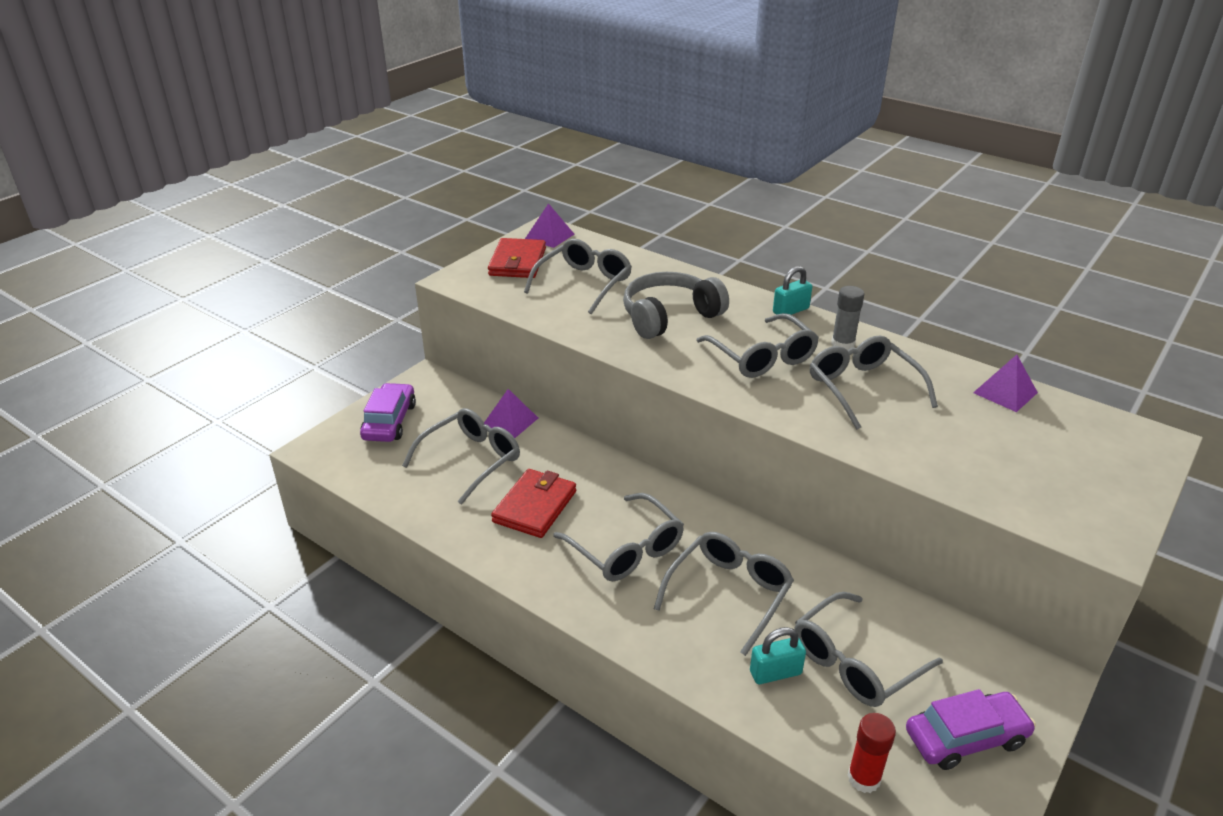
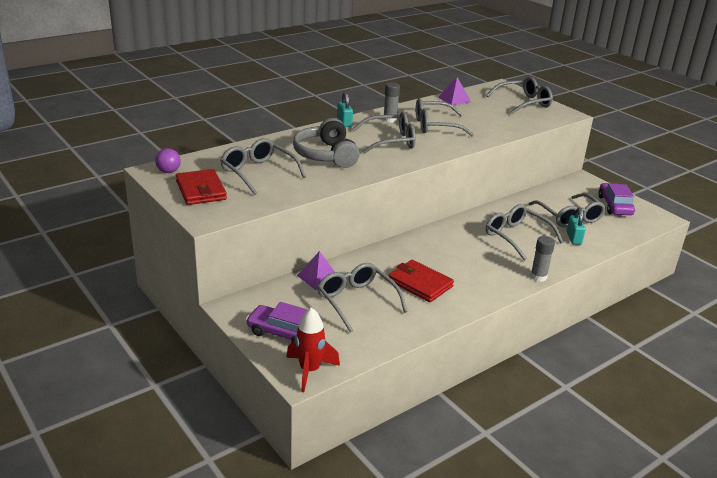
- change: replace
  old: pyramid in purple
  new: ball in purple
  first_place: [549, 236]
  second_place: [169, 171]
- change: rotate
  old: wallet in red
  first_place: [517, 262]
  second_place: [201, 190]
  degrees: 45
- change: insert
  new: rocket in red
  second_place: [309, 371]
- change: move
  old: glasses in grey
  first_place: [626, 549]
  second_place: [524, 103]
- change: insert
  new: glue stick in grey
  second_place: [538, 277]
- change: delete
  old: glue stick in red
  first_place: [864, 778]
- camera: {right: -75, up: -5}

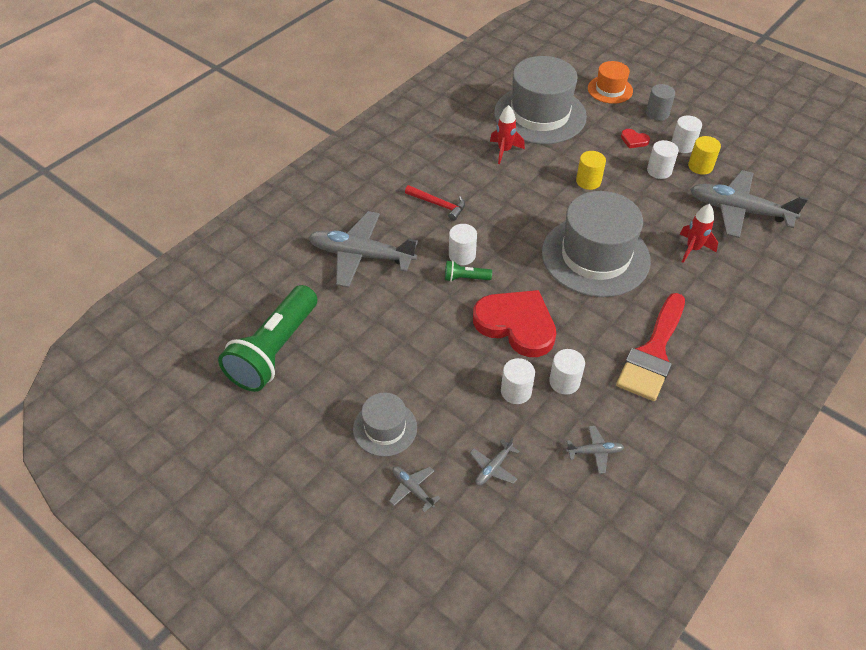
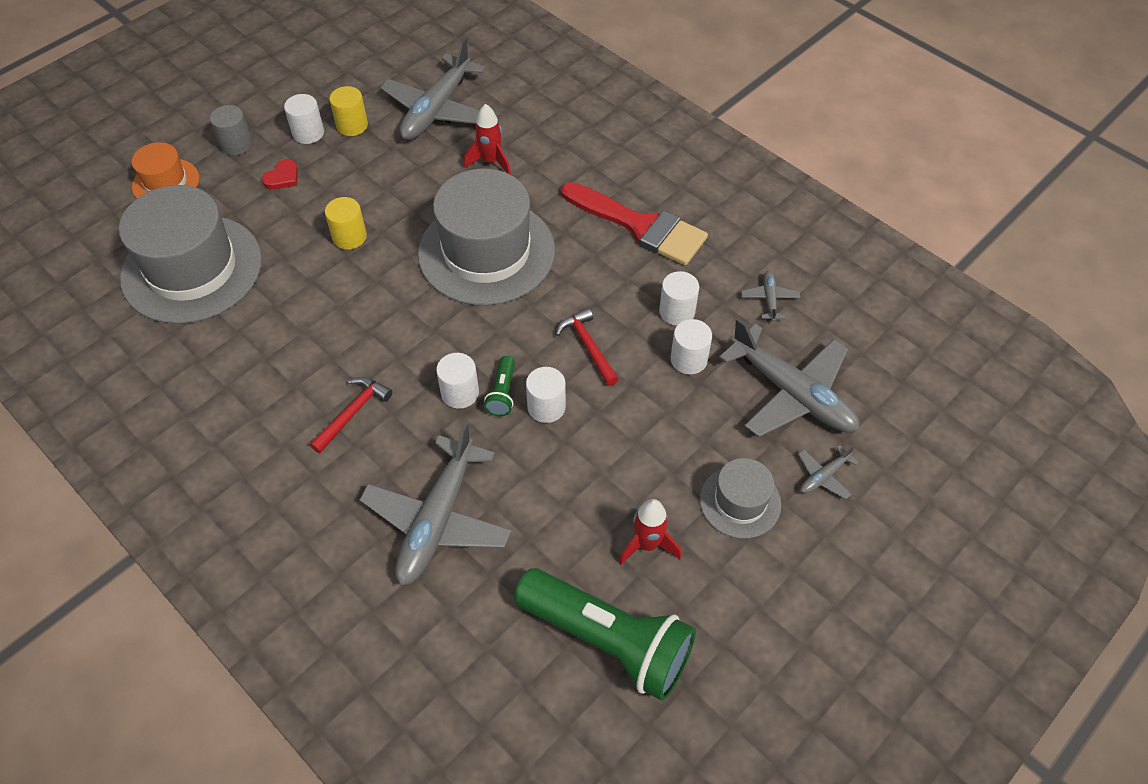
- change: move
  old: cylinder in white
  first_place: [659, 171]
  second_place: [546, 407]
- change: replace
  old: heart in red
  new: hammer in red
  first_place: [516, 325]
  second_place: [588, 346]
- change: move
  old: rocket in red
  first_place: [504, 151]
  second_place: [647, 544]
- change: resize
  old: plane in grey
  first_place: [493, 467]
  second_place: [792, 393]
  factor: 2.31
- camera: {right: -85, up: 5}

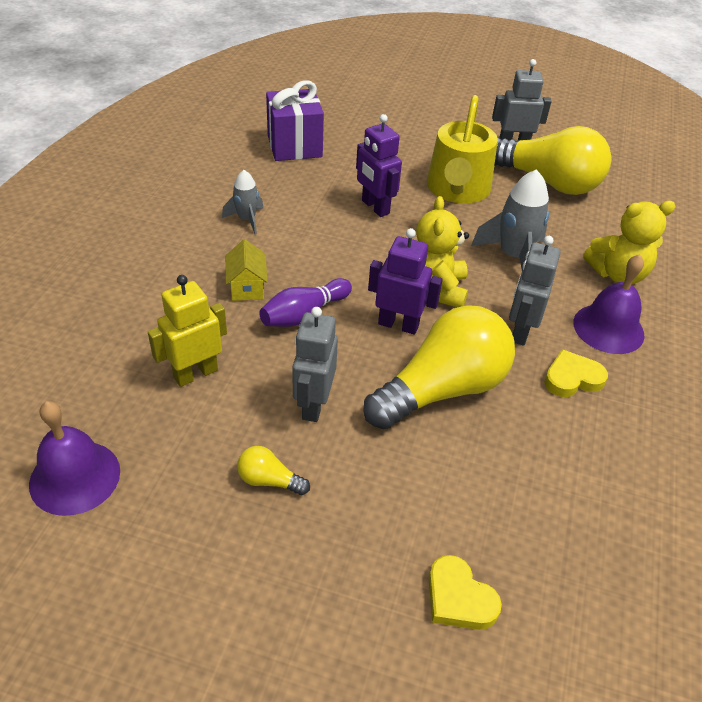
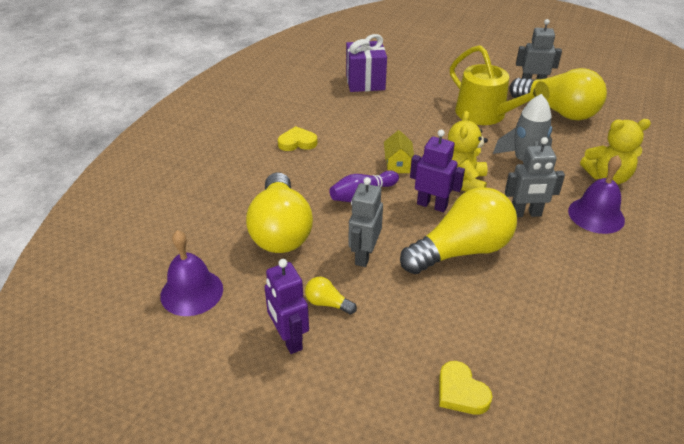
- change: replace
  old: robot in yellow
  new: light bulb in yellow
  first_place: [195, 373]
  second_place: [281, 230]
- change: move
  old: robot in purple
  first_place: [375, 207]
  second_place: [289, 339]
- change: move
  old: heart in yellow
  first_place: [572, 378]
  second_place: [297, 142]
- change: move
  old: house in yellow
  first_place: [247, 287]
  second_place: [398, 165]
- change: rotate
  old: watering can in yellow
  first_place: [457, 189]
  second_place: [486, 114]
  degrees: -60
- change: rotate
  old: robot in grey
  first_place: [520, 331]
  second_place: [525, 214]
  degrees: -120
- change: delete
  old: rocket in grey
  first_place: [247, 219]
- camera: {right: 10, up: -5}

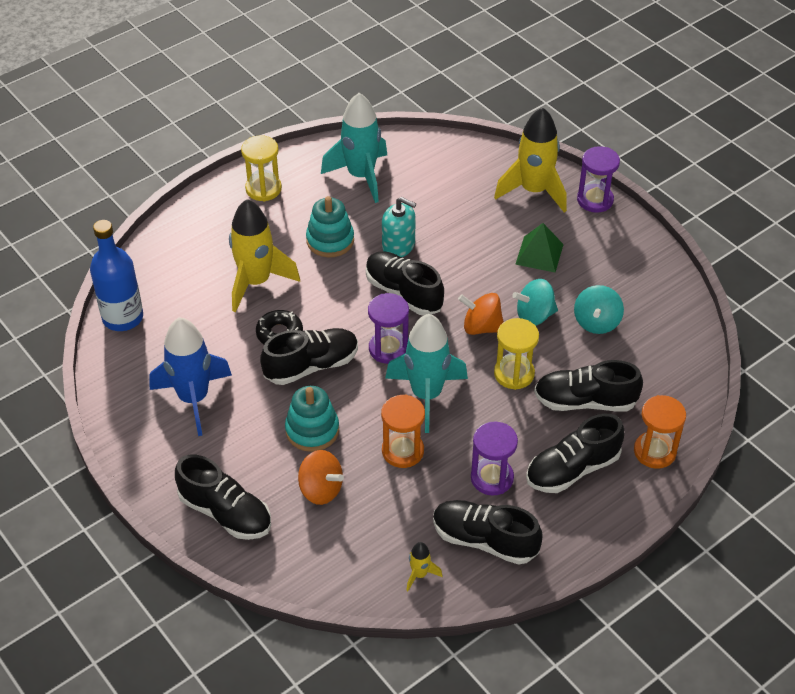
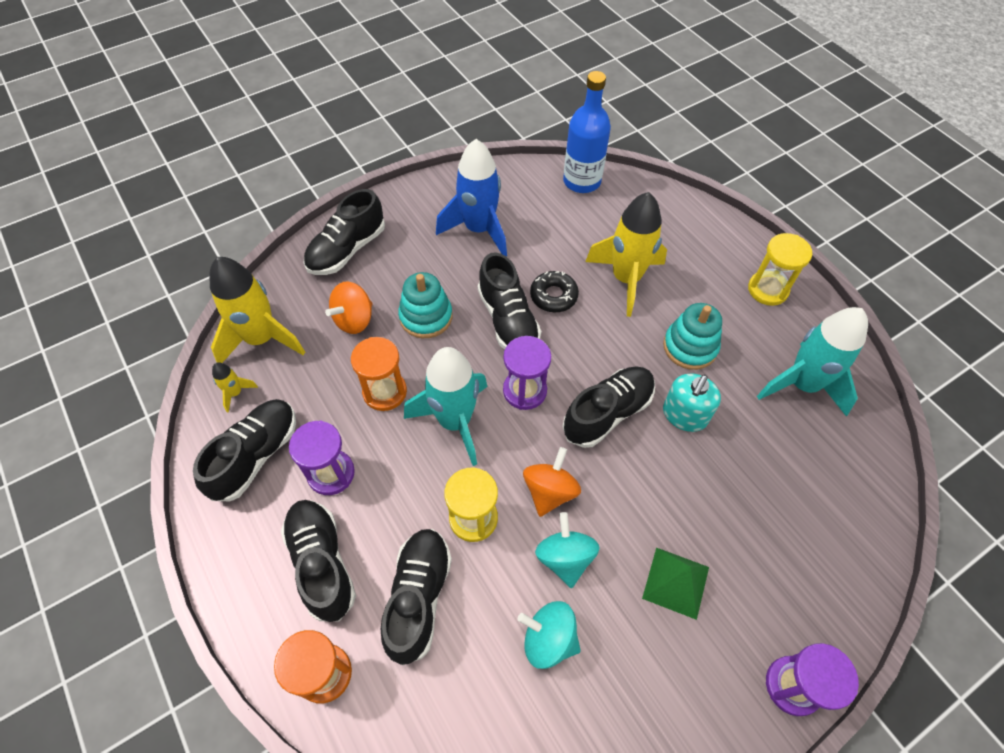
- change: move
  old: rocket in yellow
  first_place: [534, 191]
  second_place: [261, 339]
- camera: {right: 95, up: 10}

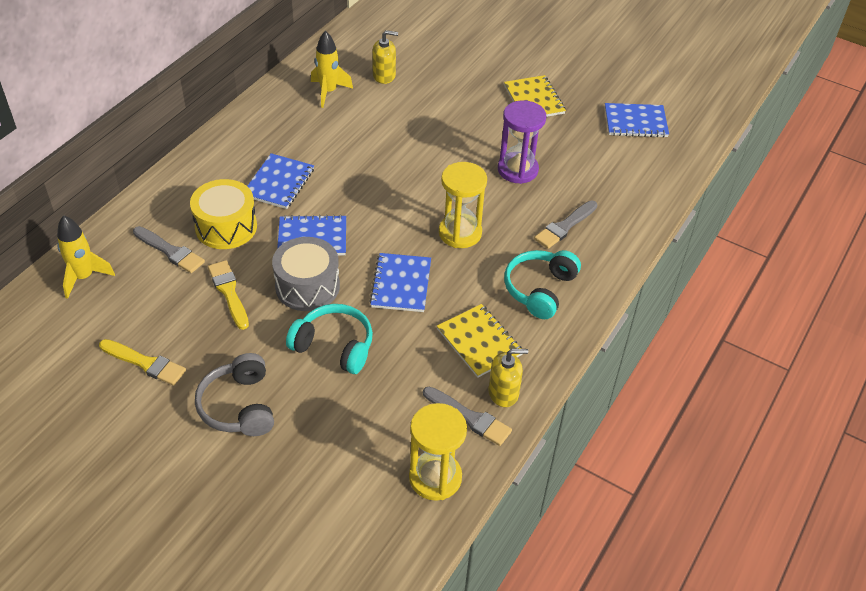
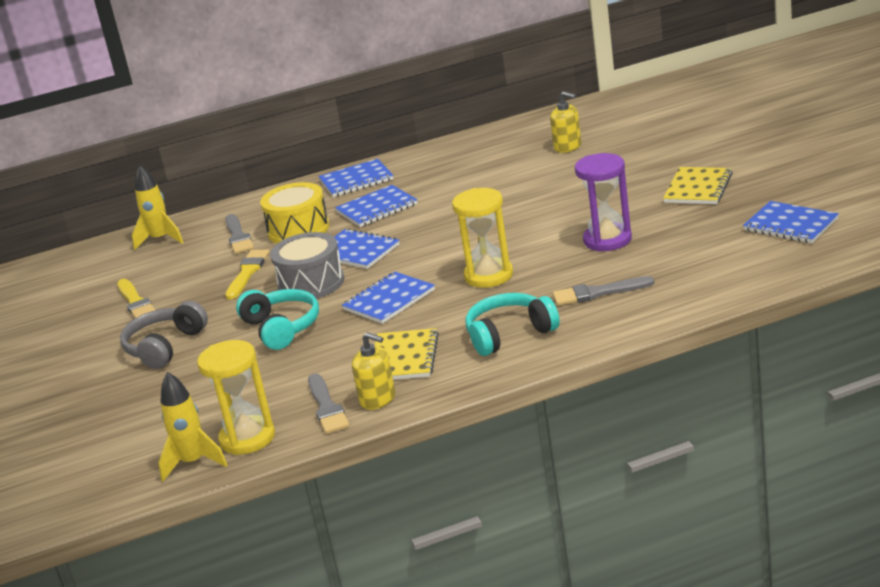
- change: move
  old: rocket in yellow
  first_place: [328, 92]
  second_place: [193, 462]
- change: insert
  new: notebook in blue
  second_place: [356, 180]
- camera: {right: 45, up: -20}

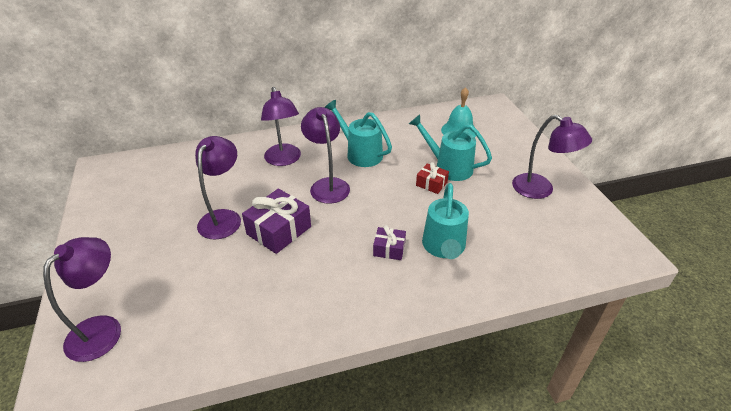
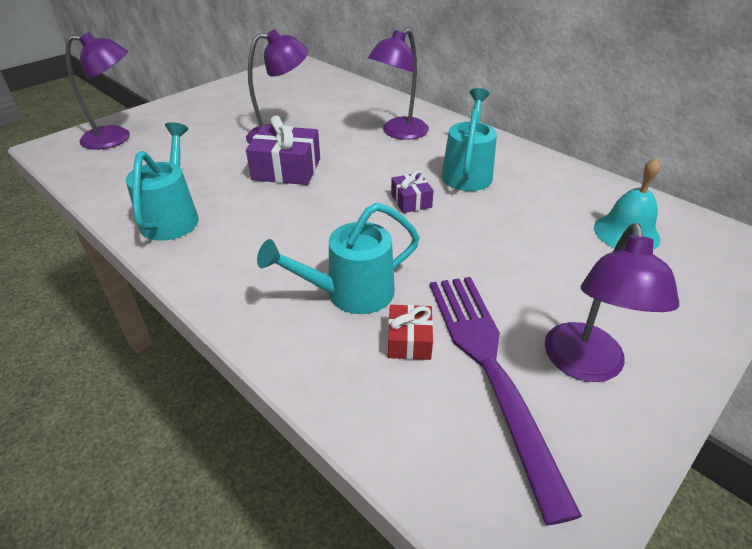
- change: move
  old: watering can in turquoise
  first_place: [448, 167]
  second_place: [172, 216]
- change: move
  old: gift in red
  first_place: [431, 184]
  second_place: [409, 341]
- change: move
  old: gift in purple
  first_place: [389, 249]
  second_place: [411, 201]
- change: insert
  new: fork in purple
  second_place: [488, 366]
- change: delete
  old: lamp in purple
  first_place: [327, 185]
- camera: {right: 60, up: 0}

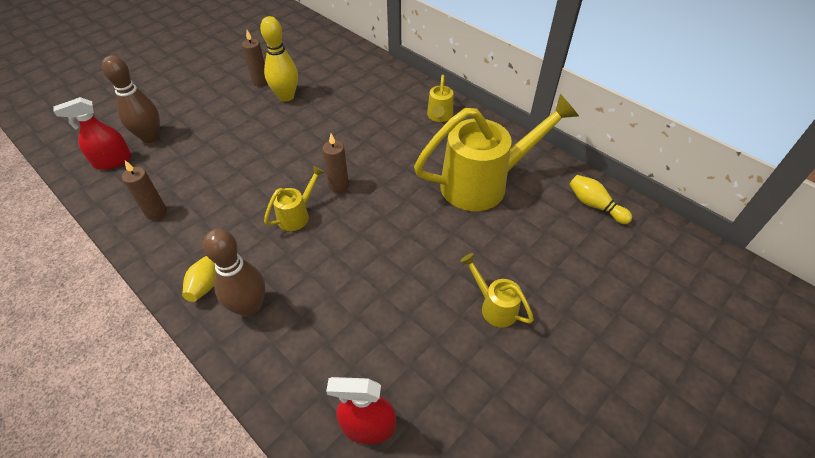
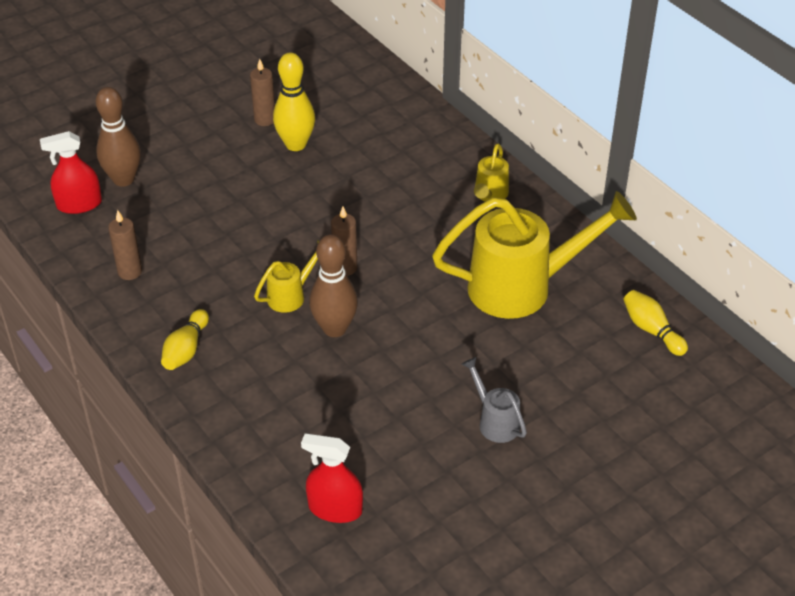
- change: move
  old: bowling pin in brown
  first_place: [250, 307]
  second_place: [334, 328]
- change: recolor
  old: watering can in yellow
  new: watering can in grey
  first_place: [494, 306]
  second_place: [495, 421]
- camera: {right: 10, up: -5}

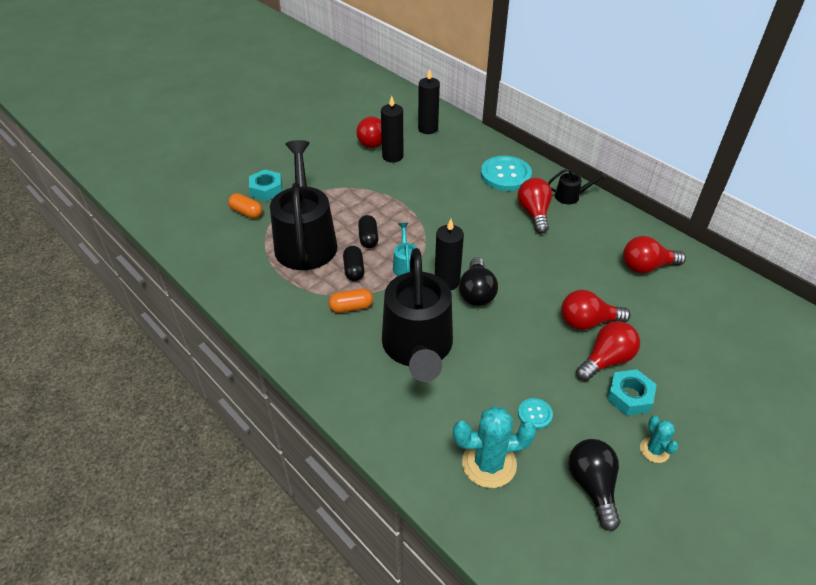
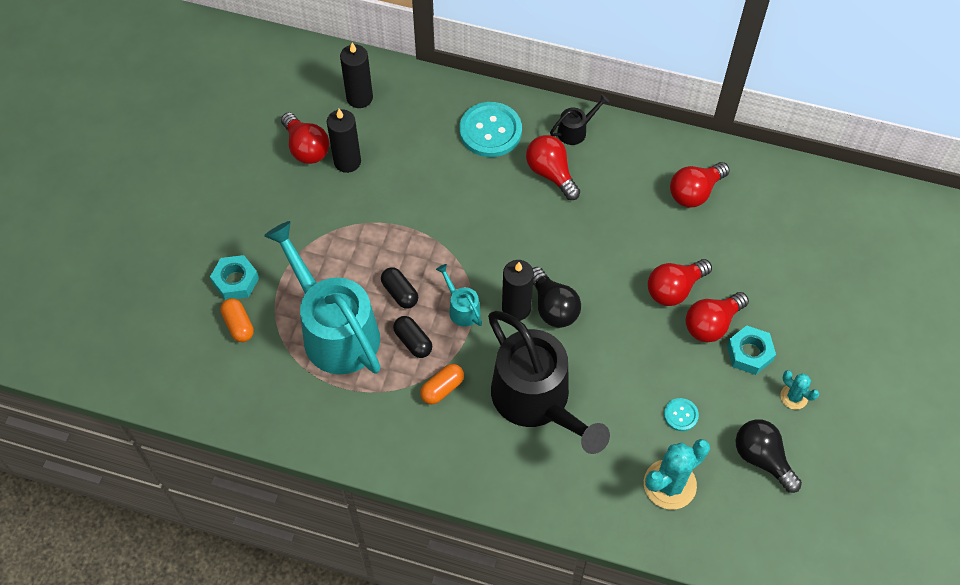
- change: rotate
  old: capsule in orange
  first_place: [246, 212]
  second_place: [238, 325]
  degrees: 60
- change: recolor
  old: watering can in black
  new: watering can in turquoise
  first_place: [305, 240]
  second_place: [334, 329]
- change: rotate
  old: light bulb in red
  first_place: [606, 360]
  second_place: [712, 324]
  degrees: -150
- camera: {right: -30, up: 15}

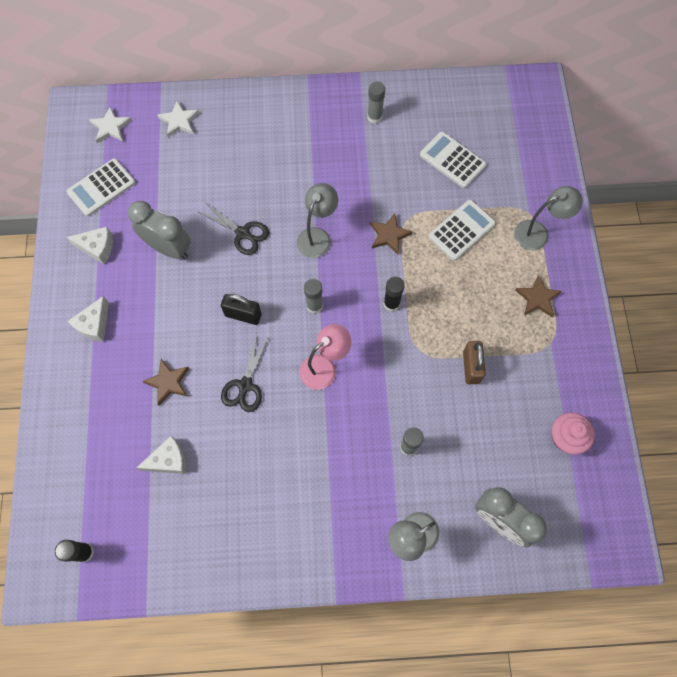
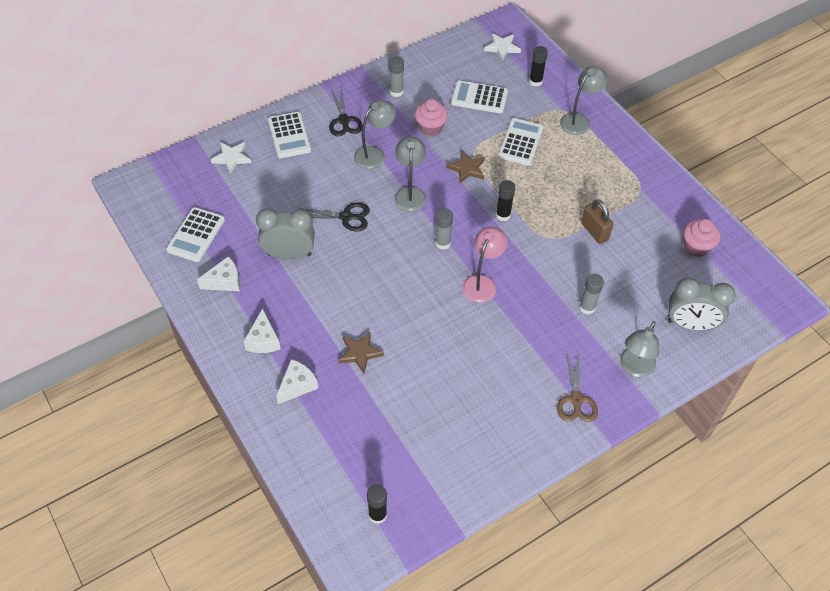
- change: insert
  new: calculator in white
  second_place: [289, 135]
- change: move
  old: cheese in white
  first_place: [169, 460]
  second_place: [297, 385]
- change: move
  old: scissors in black
  first_place: [245, 385]
  second_place: [344, 120]
- change: insert
  new: lamp in grey
  second_place: [374, 154]
- change: insert
  new: cupcake in pink
  second_place: [430, 127]
- change: move
  old: star in white
  first_place: [111, 127]
  second_place: [502, 48]
- change: insert
  new: glue stick in black
  second_place: [535, 81]
- change: insert
  new: scissors in brown
  second_place: [576, 399]
- change: delete
  old: padlock in black
  first_place: [243, 315]
- change: delete
  old: star in brown
  first_place: [537, 298]
- camera: {right: -30, up: -15}

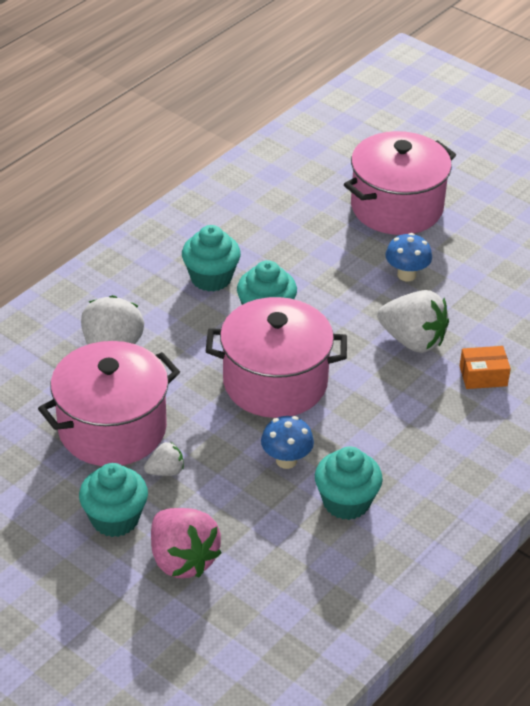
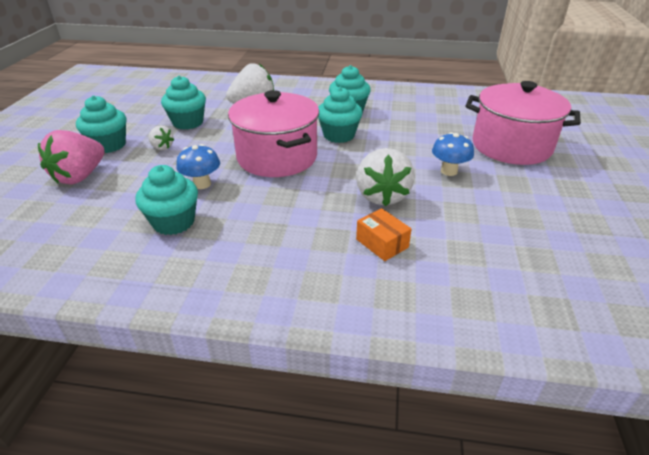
- change: replace
  old: pot in pink
  new: cupcake in turquoise
  first_place: [112, 429]
  second_place: [188, 122]
- camera: {right: 60, up: -5}

